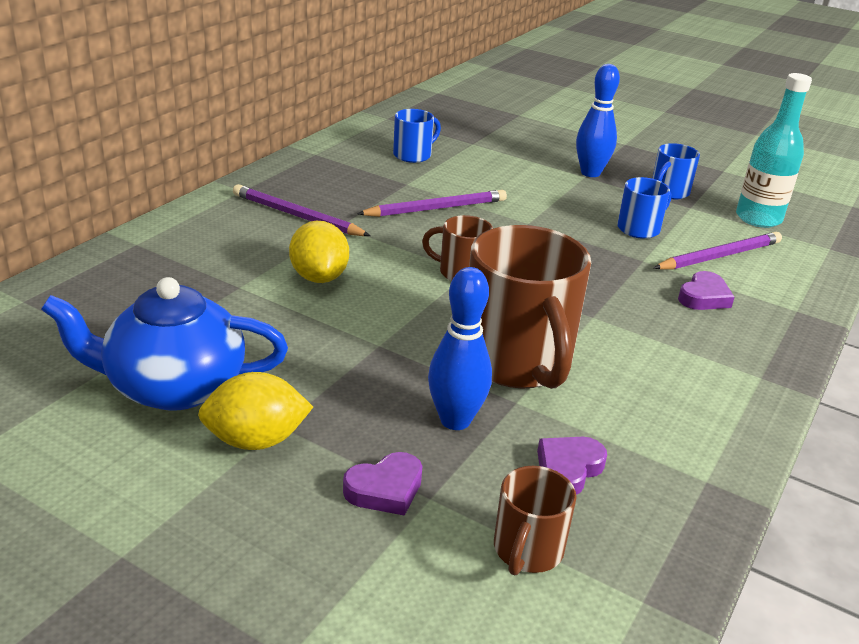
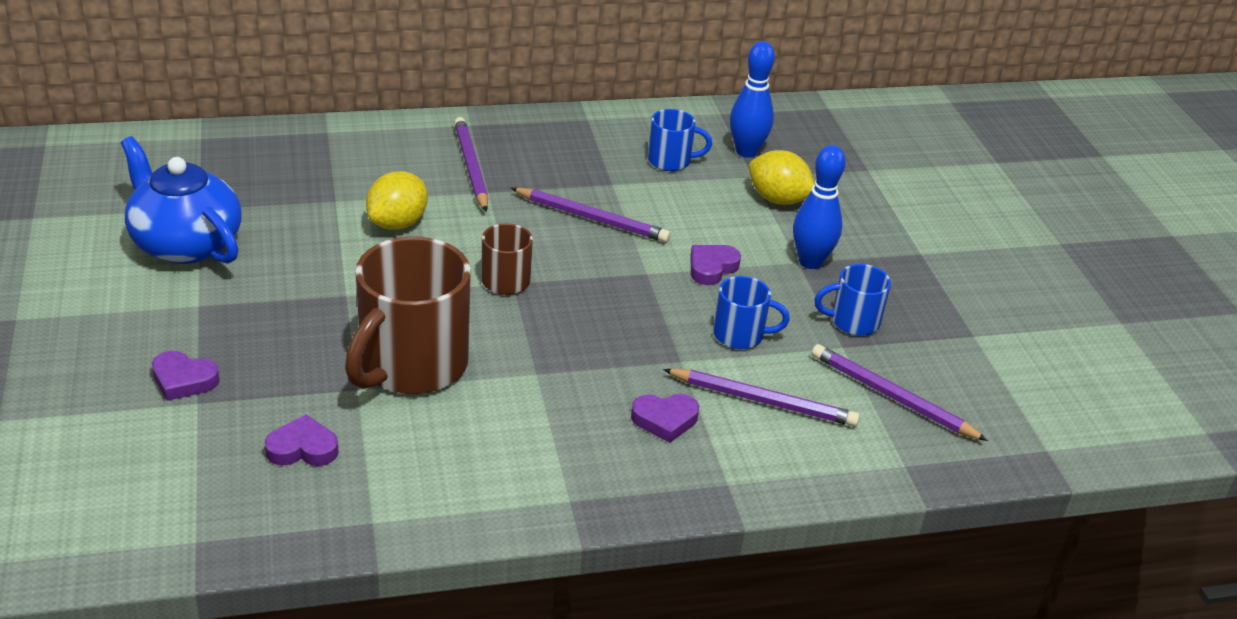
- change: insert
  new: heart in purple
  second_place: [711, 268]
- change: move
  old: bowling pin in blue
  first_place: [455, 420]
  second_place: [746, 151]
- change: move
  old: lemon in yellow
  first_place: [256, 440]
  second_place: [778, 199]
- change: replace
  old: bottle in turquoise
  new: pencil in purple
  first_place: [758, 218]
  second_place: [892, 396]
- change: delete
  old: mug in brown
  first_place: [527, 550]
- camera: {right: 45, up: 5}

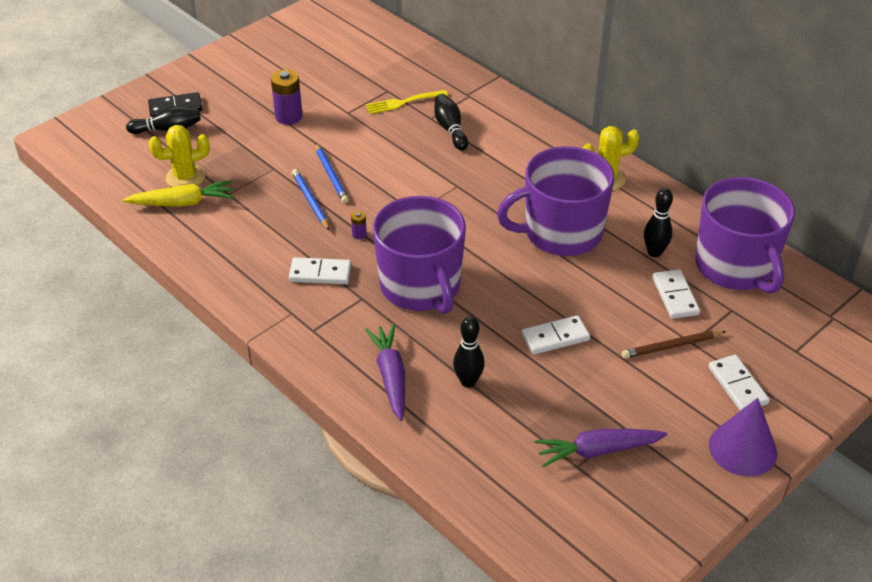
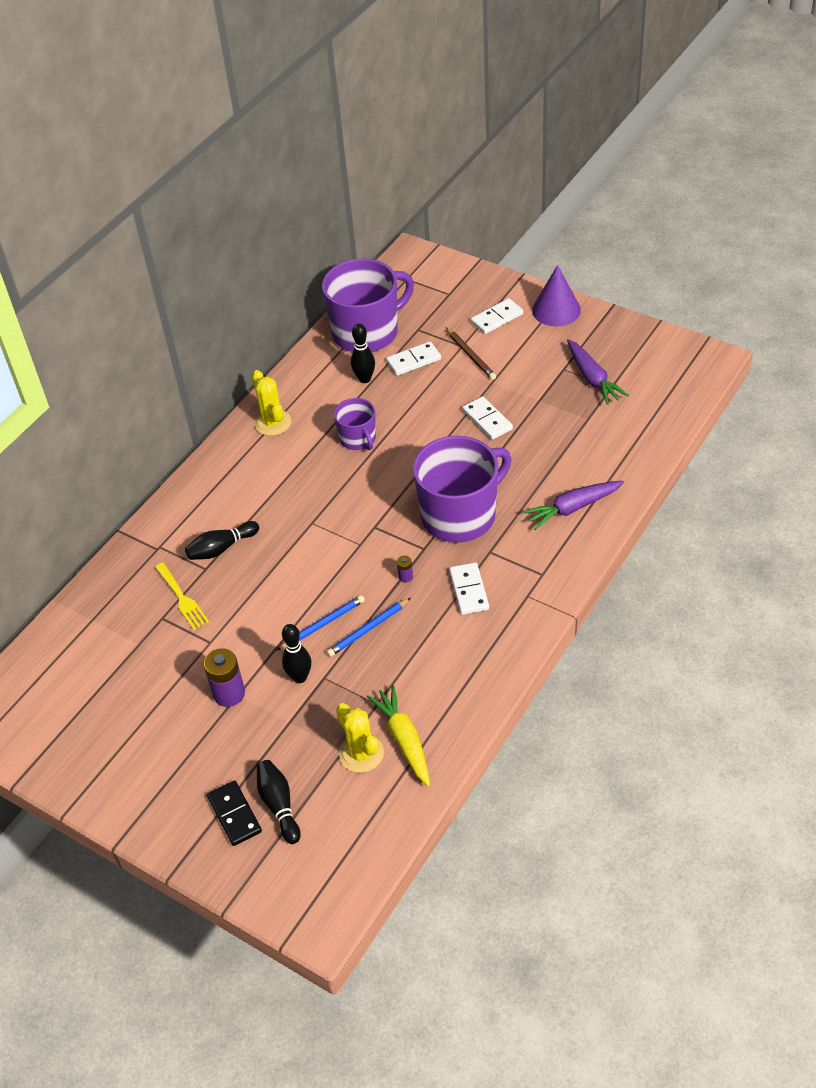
- change: move
  old: bowling pin in black
  first_place: [468, 381]
  second_place: [300, 677]
- change: resize
  old: mug in purple
  first_place: [561, 233]
  second_place: [358, 439]
  factor: 0.52
- camera: {right: -100, up: 5}

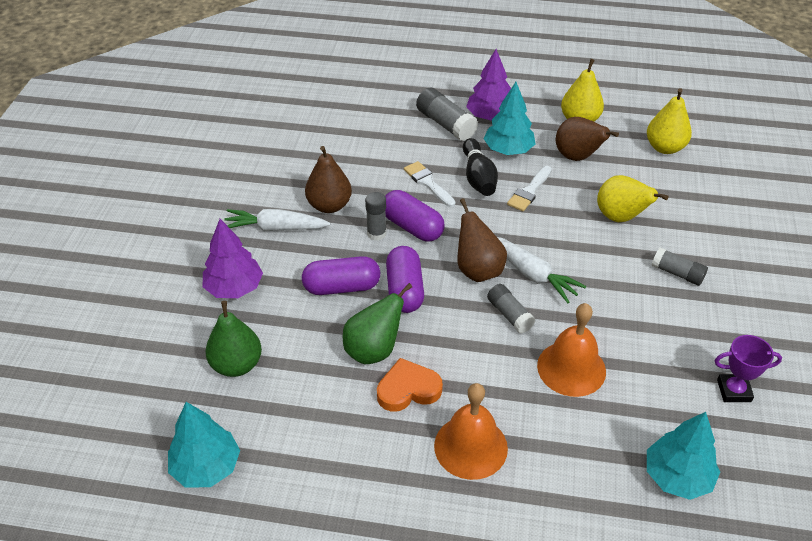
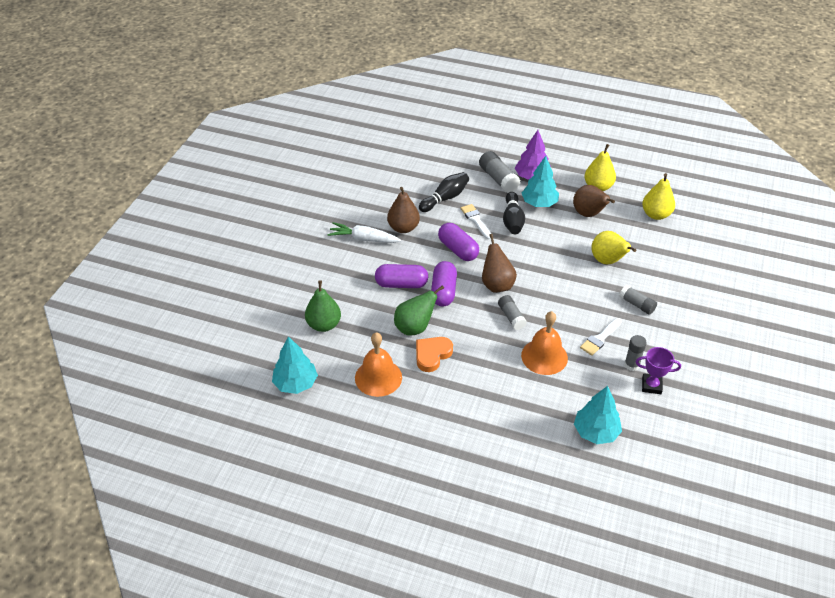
- change: move
  old: bell in orange
  first_place: [470, 447]
  second_place: [378, 377]
- change: rotate
  old: heart in orange
  first_place: [408, 389]
  second_place: [432, 355]
  degrees: -45
- change: insert
  new: bowling pin in black
  second_place: [445, 198]
- change: move
  old: brush in white
  first_place: [529, 191]
  second_place: [600, 338]
- change: move
  old: glue stick in grey
  first_place: [376, 233]
  second_place: [632, 365]
- change: delete
  old: tree in purple
  first_place: [234, 288]
- change: delete
  old: carrot in white
  first_place: [533, 275]
- camera: {right: 10, up: 0}

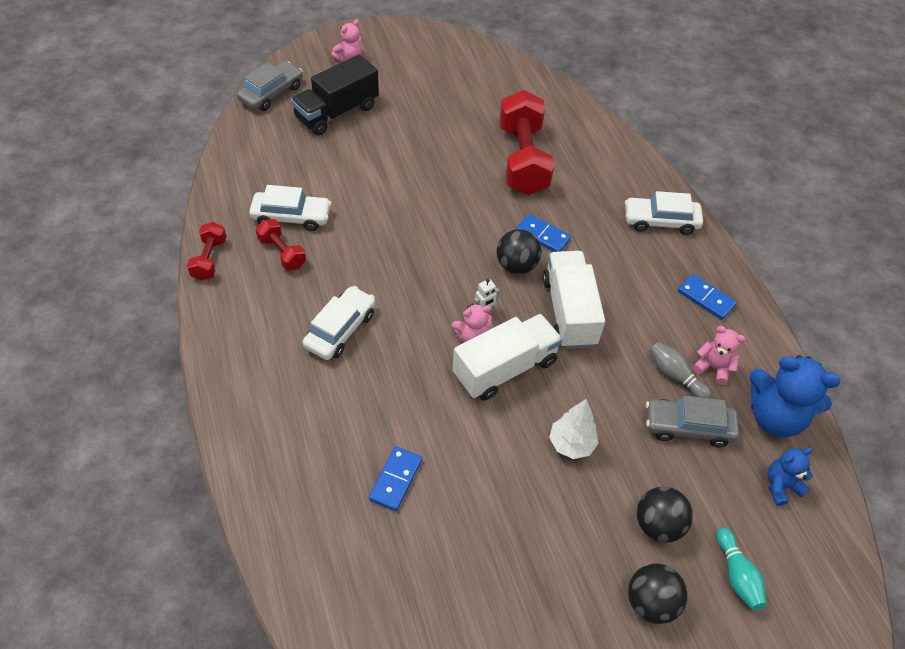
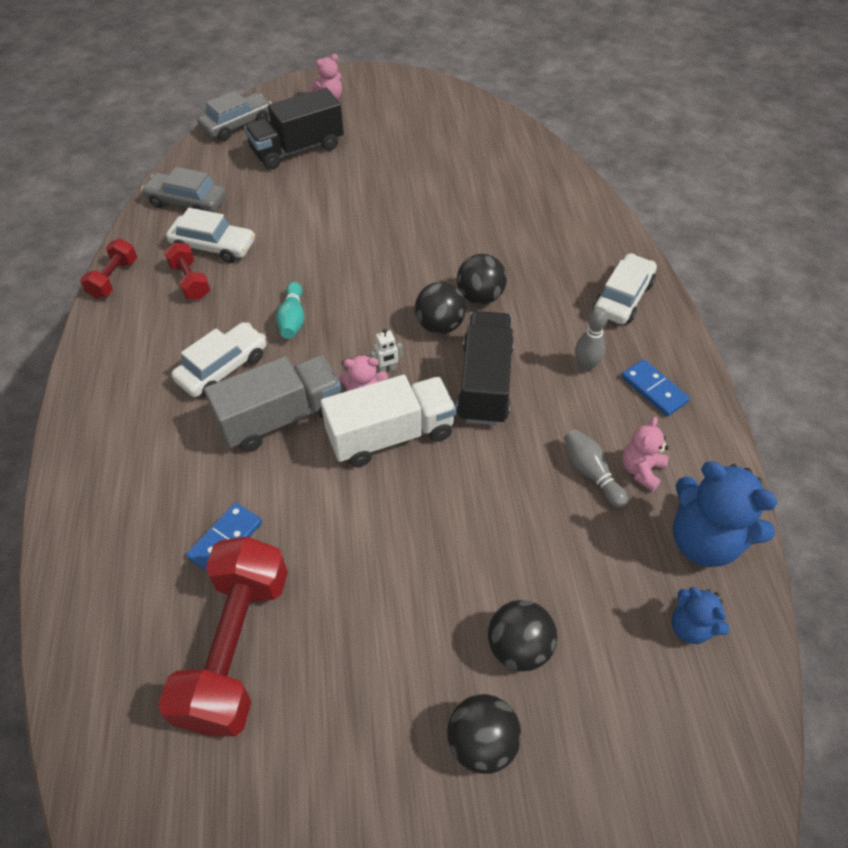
- change: move
  old: car in grey
  first_place: [688, 427]
  second_place: [187, 202]
- change: move
  old: dumbbell in red
  first_place: [523, 160]
  second_place: [236, 648]
- change: insert
  new: truck in grey
  second_place: [281, 417]
- change: move
  old: bowling pin in turquoise
  first_place: [737, 575]
  second_place: [292, 319]
- change: recolor
  old: truck in white
  new: truck in black
  first_place: [569, 312]
  second_place: [484, 383]
- change: replace
  old: domino in blue
  new: ball in black
  first_place: [542, 235]
  second_place: [480, 297]
- change: insert
  new: bowling pin in grey
  second_place: [585, 366]
- change: rotate
  old: car in white
  first_place: [660, 221]
  second_place: [623, 297]
  degrees: 105
- change: rotate
  old: teddy bear in pink
  first_place: [713, 367]
  second_place: [641, 470]
  degrees: -105
- change: rotate
  old: teddy bear in blue
  first_place: [781, 486]
  second_place: [690, 627]
  degrees: -120
- change: delete
  old: tree in white
  first_place: [571, 444]
- camera: {right: 15, up: 0}

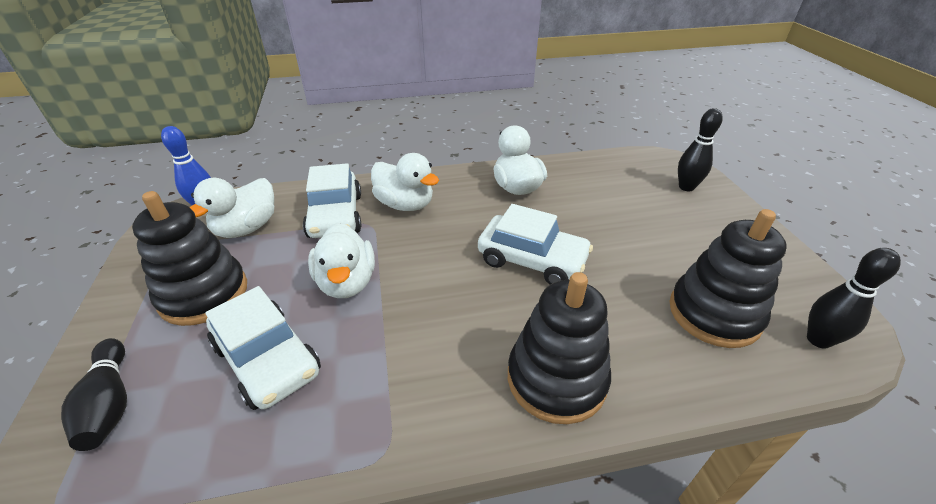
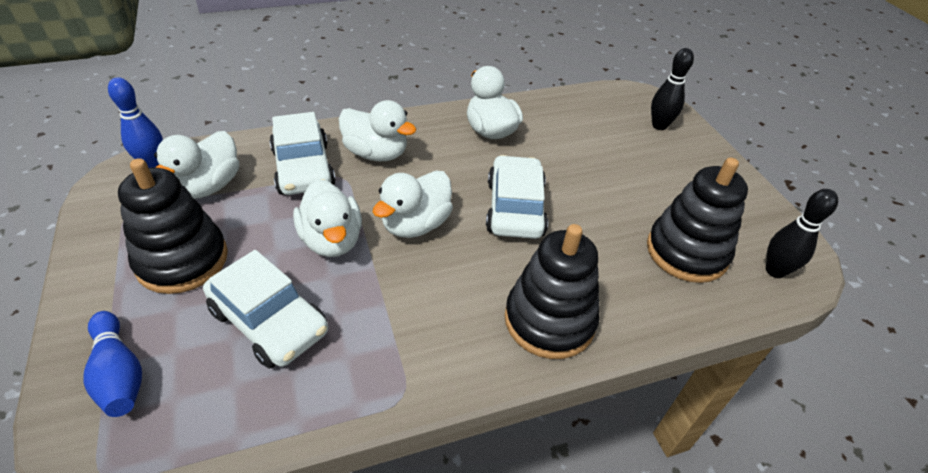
- change: recolor
  old: bowling pin in black
  new: bowling pin in blue
  first_place: [110, 403]
  second_place: [119, 374]
- change: insert
  new: duck in white
  second_place: [415, 224]
- change: rotate
  old: car in white
  first_place: [532, 260]
  second_place: [515, 208]
  degrees: -105
- camera: {right: -10, up: 5}

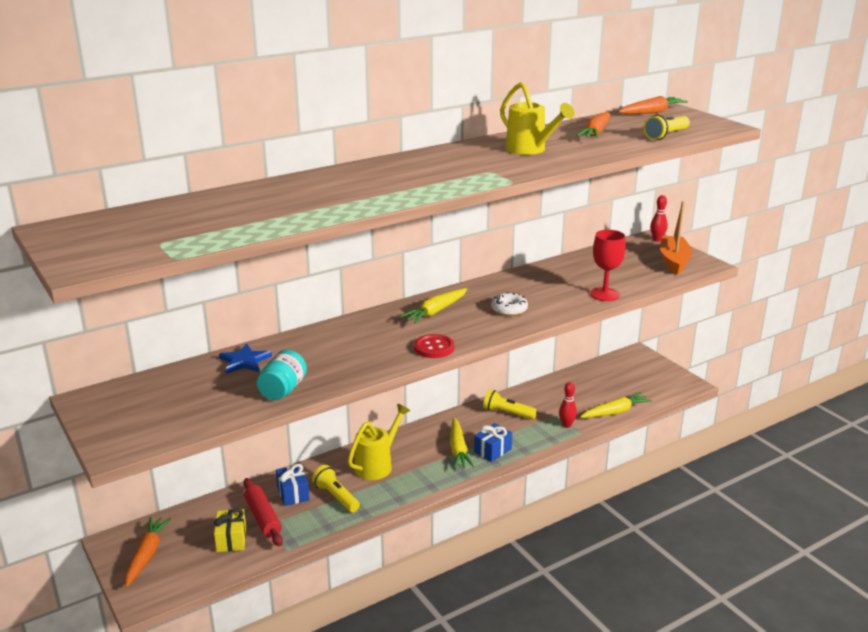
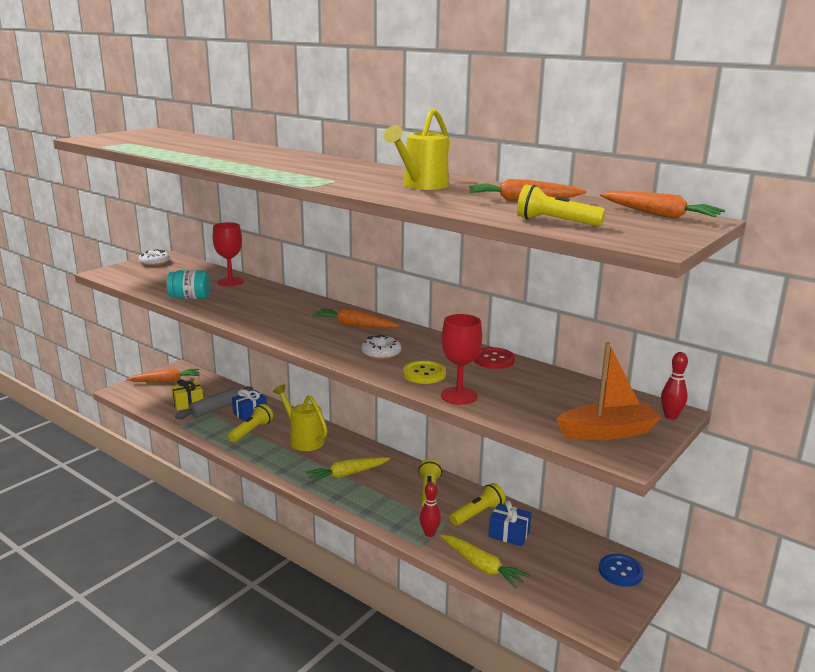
- change: insert
  new: donut in white
  second_place: [154, 262]
- change: recolor
  old: rolling pin in red
  new: rolling pin in grey
  first_place: [263, 518]
  second_place: [216, 409]
- change: replace
  old: star in blue
  new: goblet in red
  first_place: [245, 361]
  second_place: [230, 282]
- change: rotate
  old: watering can in yellow
  first_place: [377, 465]
  second_place: [303, 439]
  degrees: -150
- change: recolor
  old: carrot in yellow
  new: carrot in orange
  first_place: [435, 311]
  second_place: [354, 325]
- change: insert
  new: button in yellow
  second_place: [424, 374]
- change: insert
  new: flashlight in yellow
  second_place: [478, 514]
- change: move
  old: button in red
  first_place: [434, 348]
  second_place: [493, 360]
- change: move
  old: gift in blue
  first_place: [492, 450]
  second_place: [509, 534]
- change: insert
  new: button in blue
  second_place: [620, 571]
- camera: {right: 70, up: -5}

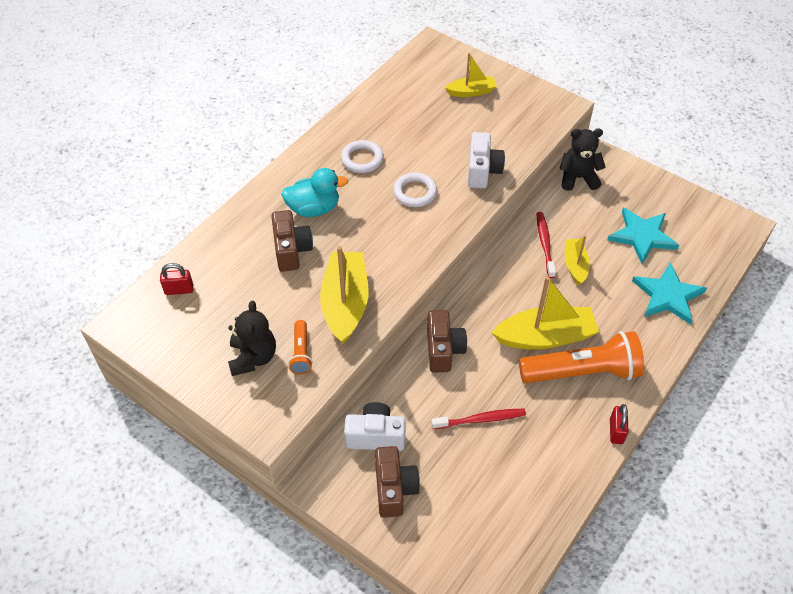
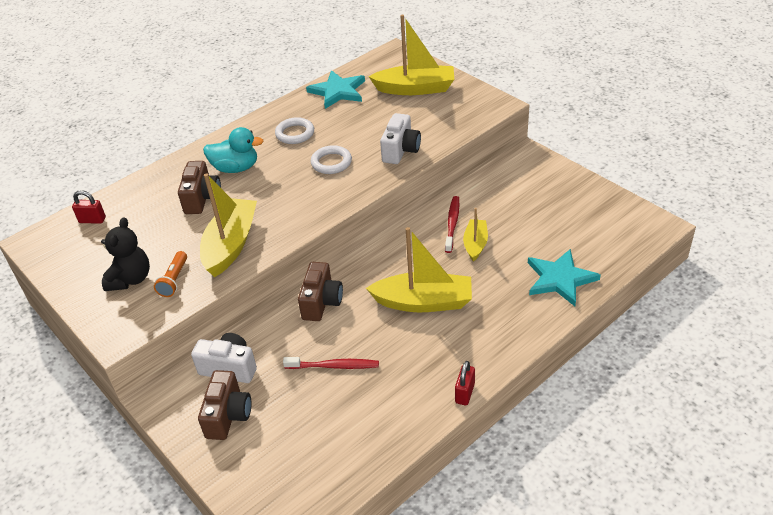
- change: move
  old: star in turquoise
  first_place: [642, 236]
  second_place: [338, 91]
- change: resize
  old: boat in yellow
  first_place: [471, 92]
  second_place: [415, 89]
  factor: 1.76
- change: delete
  old: flashlight in orange
  first_place: [582, 372]
- change: delete
  old: teddy bear in black
  first_place: [578, 178]
- camera: {right: 15, up: -10}

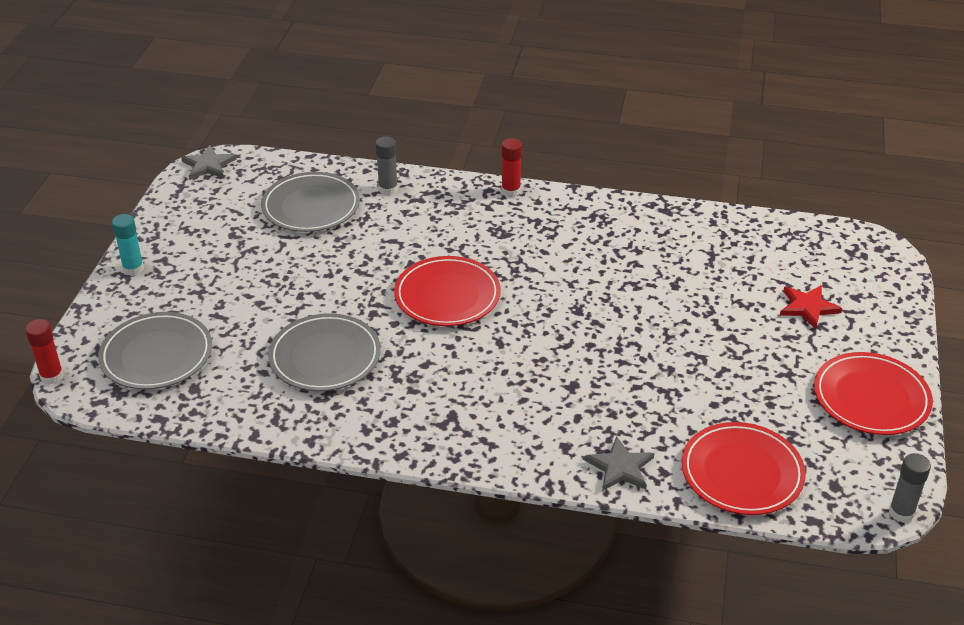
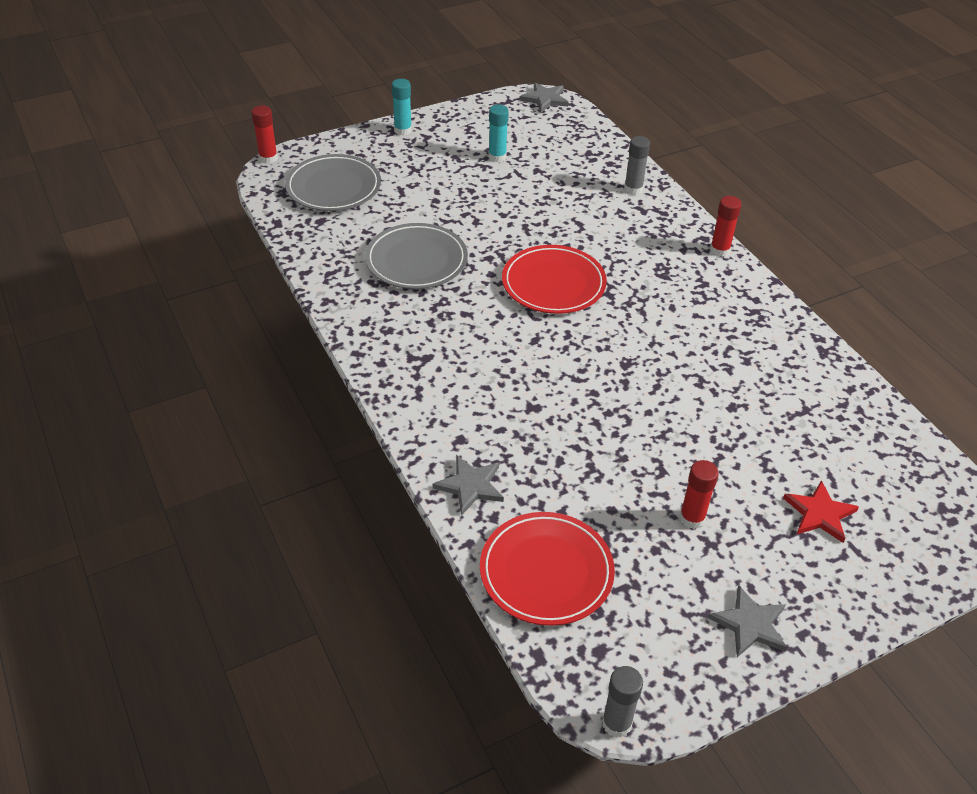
- change: insert
  new: glue stick in turquoise
  second_place: [497, 157]
- change: insert
  new: glue stick in red
  second_place: [692, 518]
- change: replace
  old: plate in red
  new: star in grey
  first_place: [871, 398]
  second_place: [750, 624]
- change: delete
  old: plate in grey
  first_place: [311, 206]
- camera: {right: 50, up: 5}

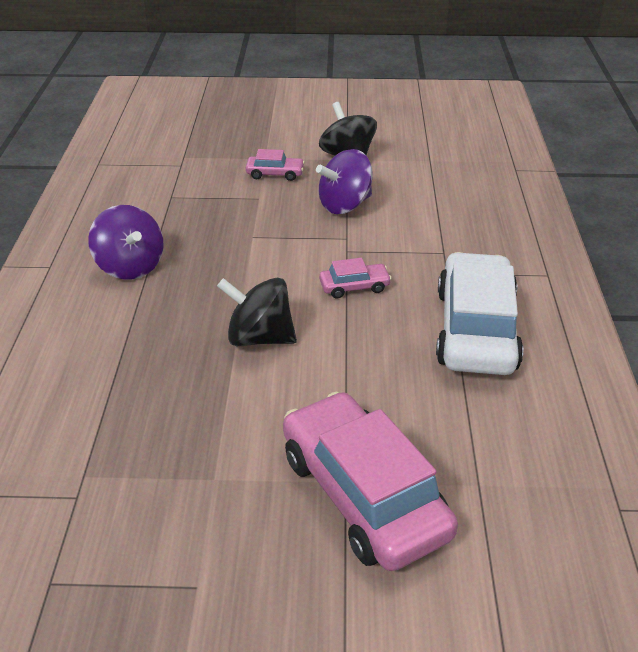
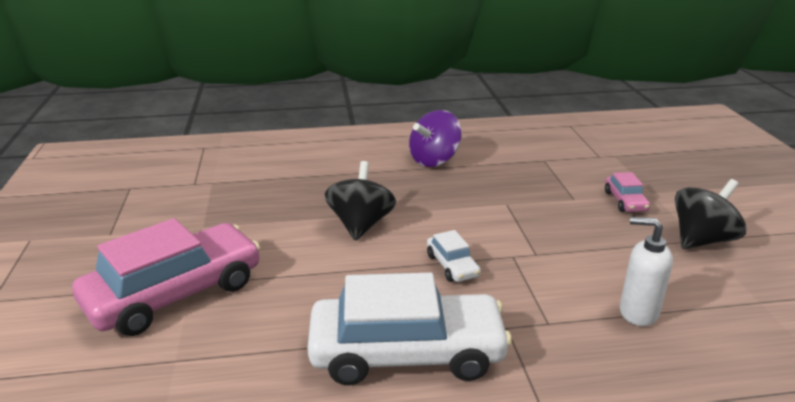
- change: recolor
  old: car in pink
  new: car in white
  first_place: [354, 287]
  second_place: [452, 266]
- change: insert
  new: soap dispenser in white
  second_place: [638, 312]
- change: delete
  old: spinning top in purple
  first_place: [345, 205]
- camera: {right: 80, up: -10}

